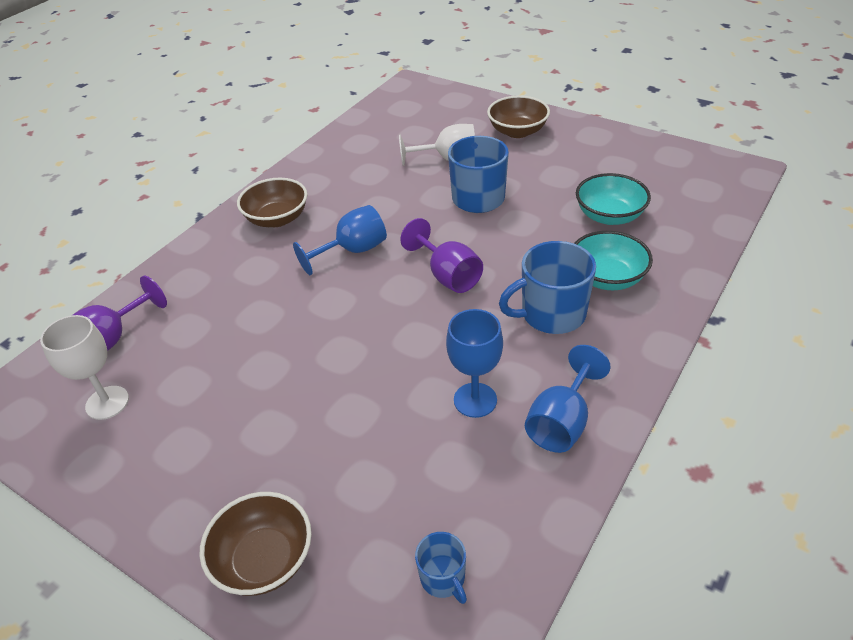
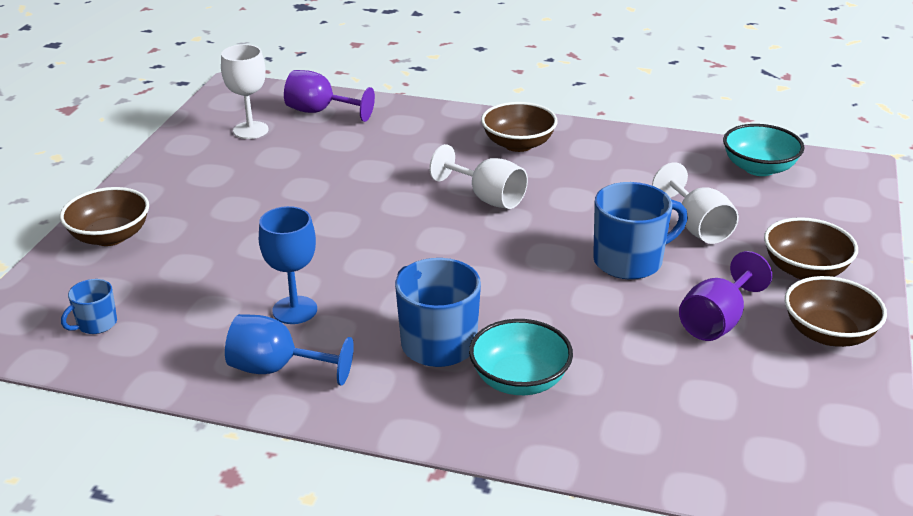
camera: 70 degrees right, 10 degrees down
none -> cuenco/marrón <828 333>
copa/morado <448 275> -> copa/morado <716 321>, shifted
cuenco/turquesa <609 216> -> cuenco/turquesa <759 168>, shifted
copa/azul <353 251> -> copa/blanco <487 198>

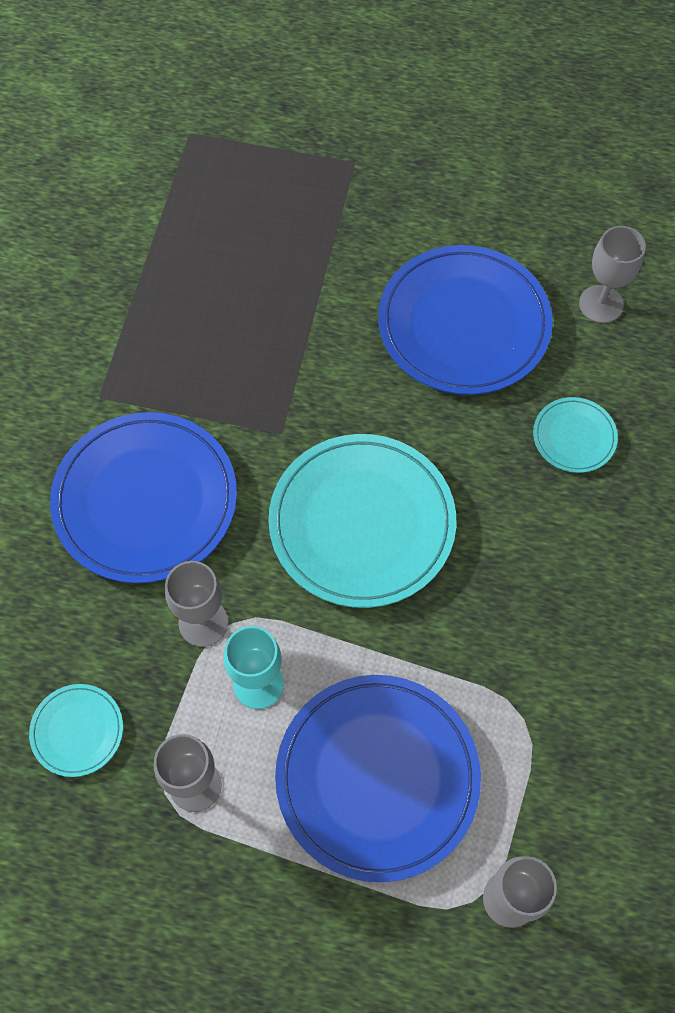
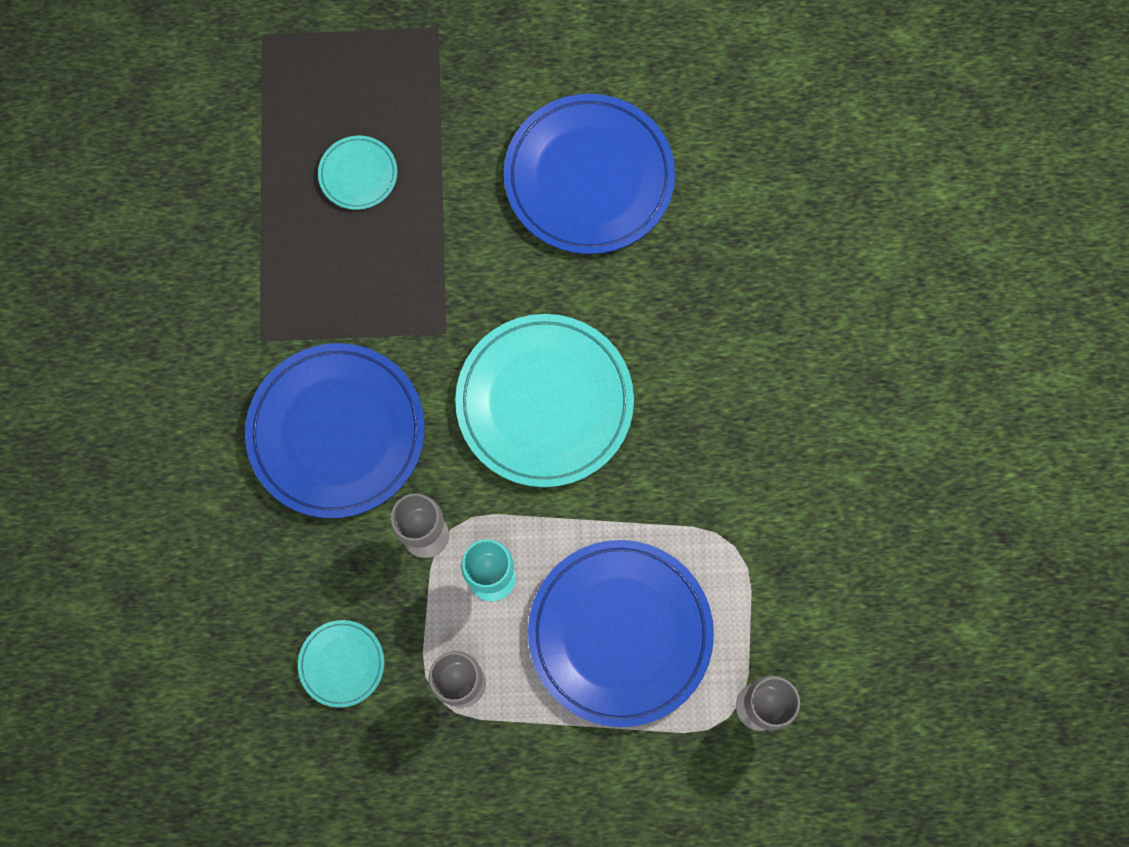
camera: 15 degrees left, 10 degrees up
copa/gris <601 304> -> none
plato/turquesa <574 437> -> plato/turquesa <358 174>, shifted

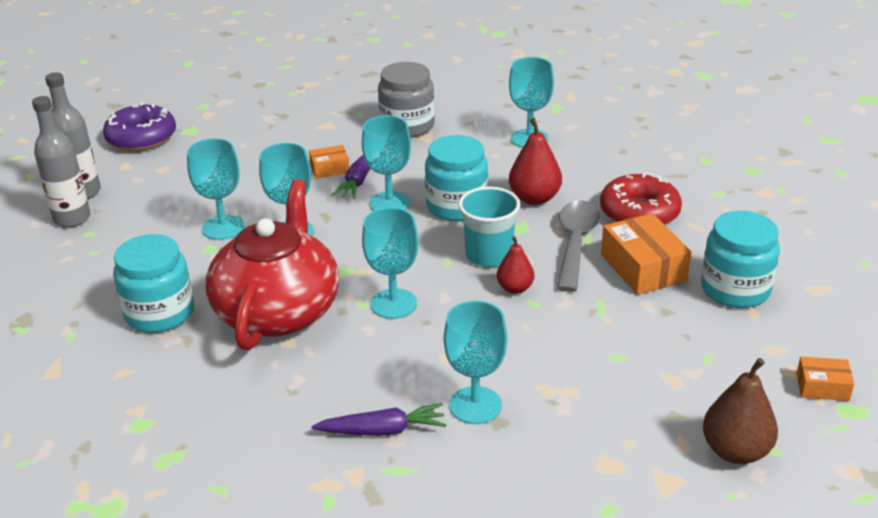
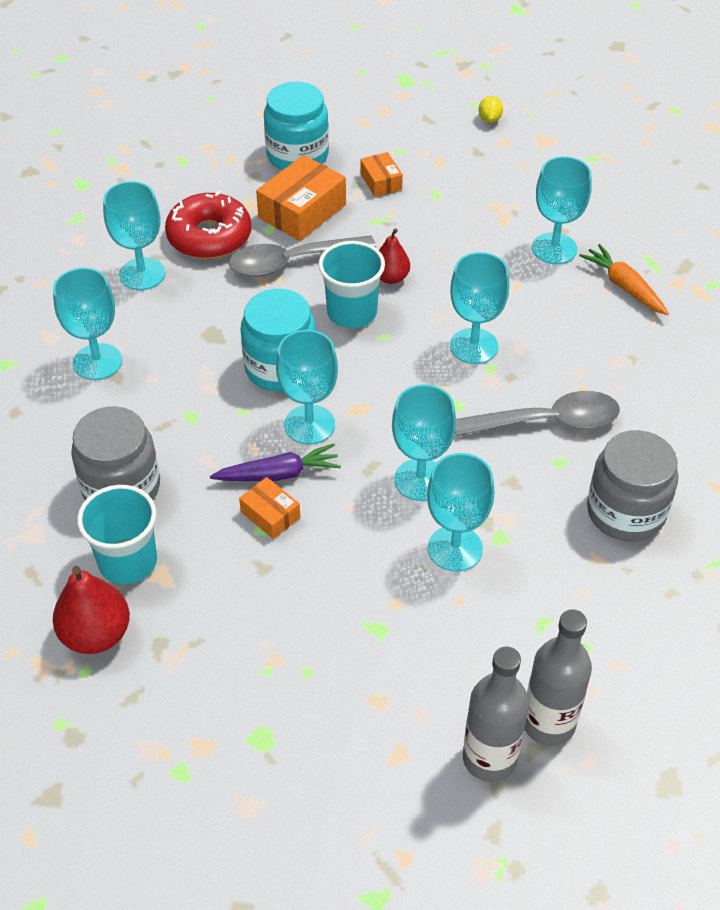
camera: 120 degrees left, 15 degrees up
rosquilla/morado <141 138> -> none
none -> vaso/turquesa <128 561>
none -> copa/turquesa <142 274>
pera/rojo <534 198> -> pera/rojo <96 634>, shifted
caja/naranja <822 387> -> caja/naranja <381 181>, shifted
tetera/rojo <278 311> -> cuchara/gris <548 422>
pera/marrón <735 451> -> limón/amarillo <489 119>
tarro/turquesa <159 313> -> tarro/gris <625 512>
zanahoria/morado <383 430> -> zanahoria/naranja <624 286>

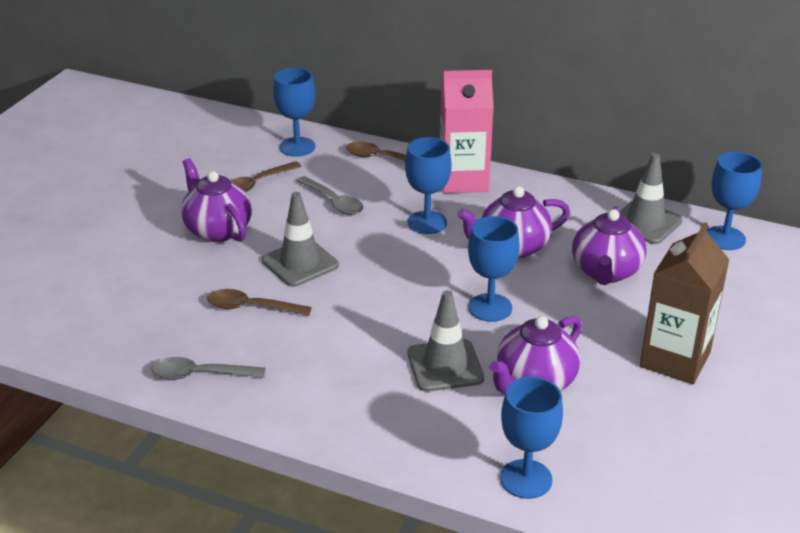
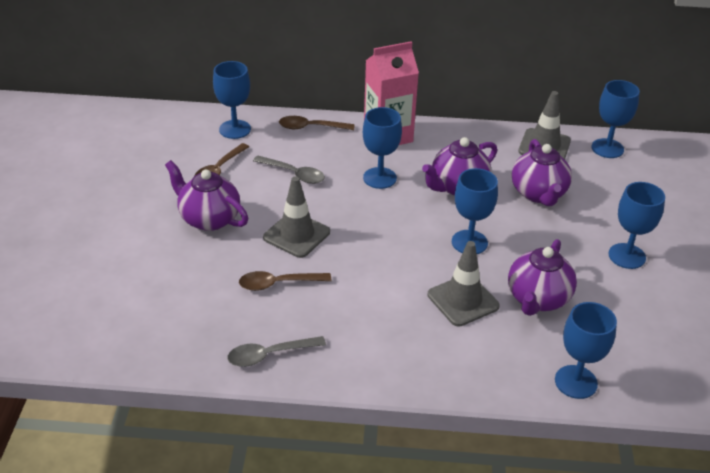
camera: 20 degrees left, 5 degrees up
cartón de leche/marrón <675 359> -> copa/azul <627 256>

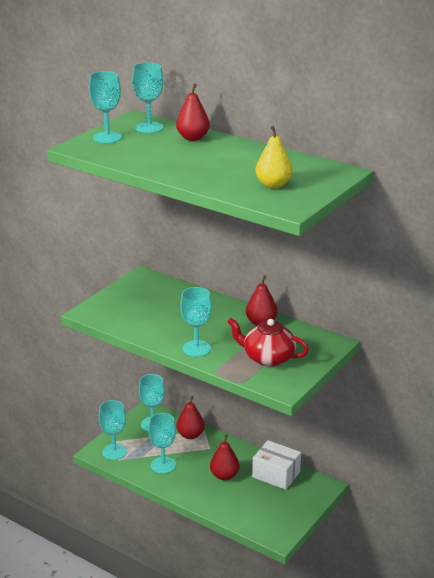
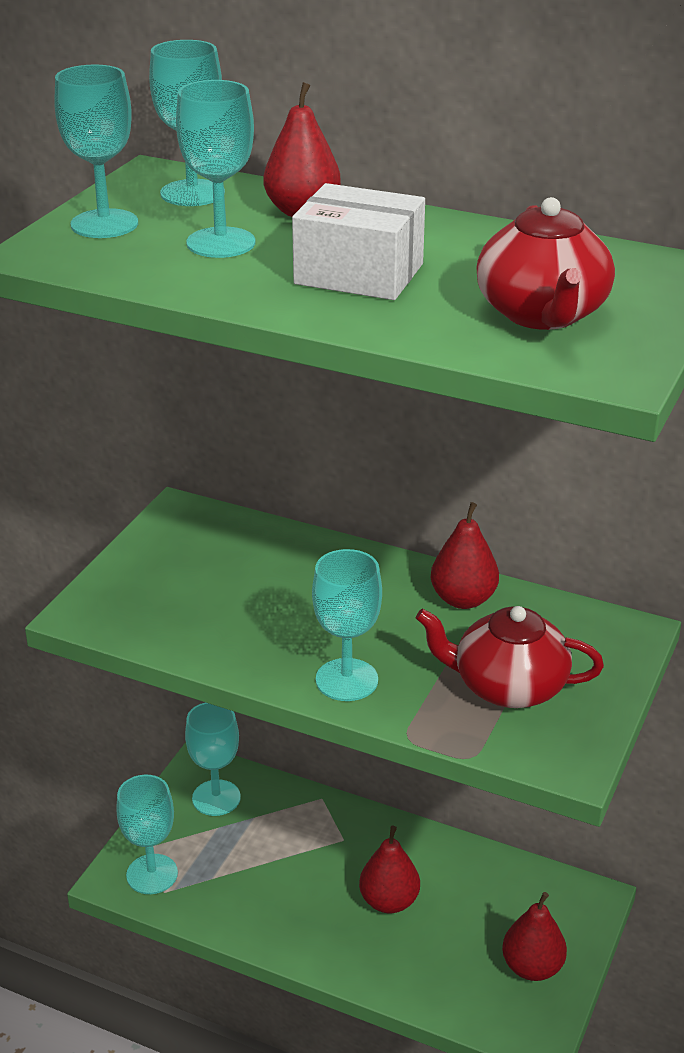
camera: 10 degrees left, 5 degrees up
copa/turquesa <163 465> -> copa/turquesa <221 243>, shifted
pera/rojo <190 435> -> pera/rojo <532 967>, shifted
caja/blanco <276 474> -> caja/blanco <359 274>, shifted
pera/amarillo <273 185> -> tetera/rojo <542 314>

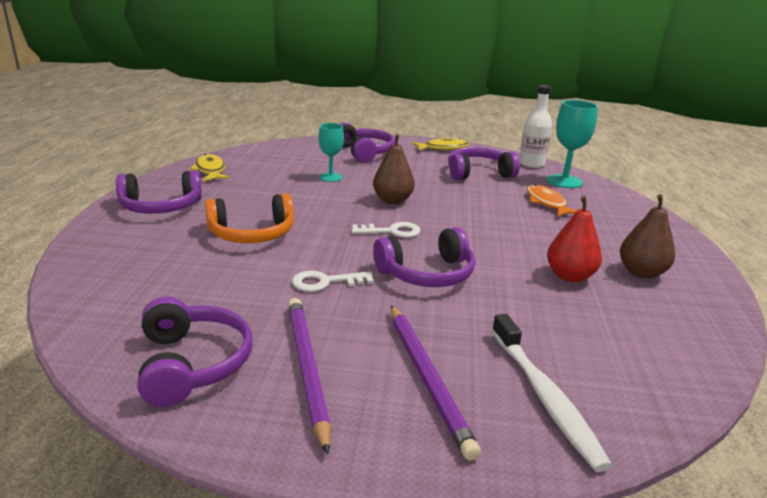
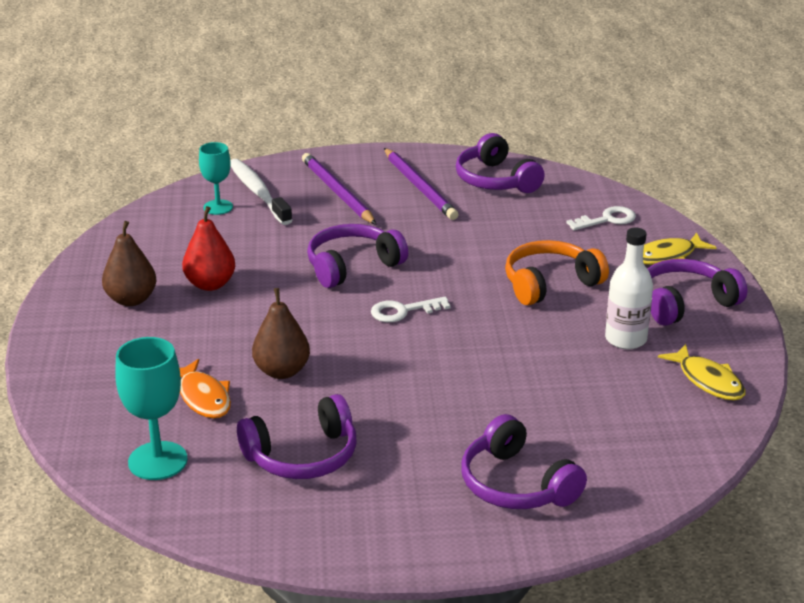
camera: 170 degrees right, 5 degrees up
llave/blanco <325 282> -> llave/blanco <607 220>, shifted
copa/turquesa <330 177> -> copa/turquesa <218 207>, shifted
pera/marrón <392 200> -> pera/marrón <282 371>, shifted
pez/amarillo <443 148> -> pez/amarillo <667 256>, shifted
botella/blanco <531 164> -> botella/blanco <625 339>, shifted

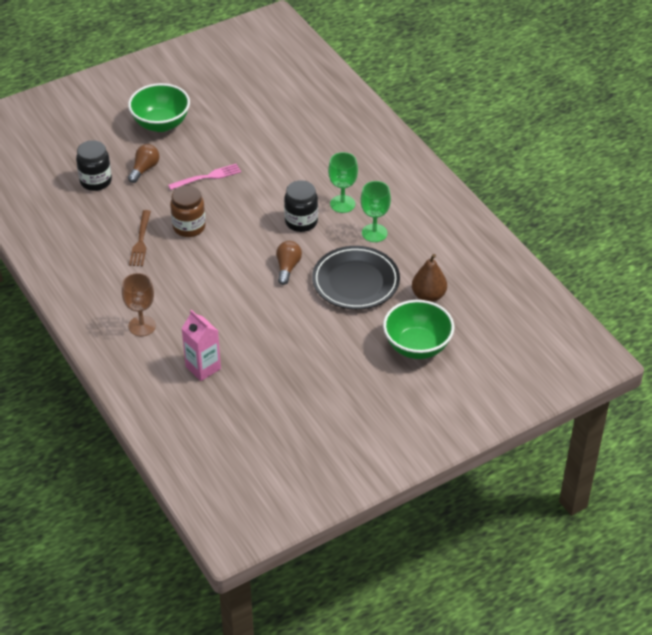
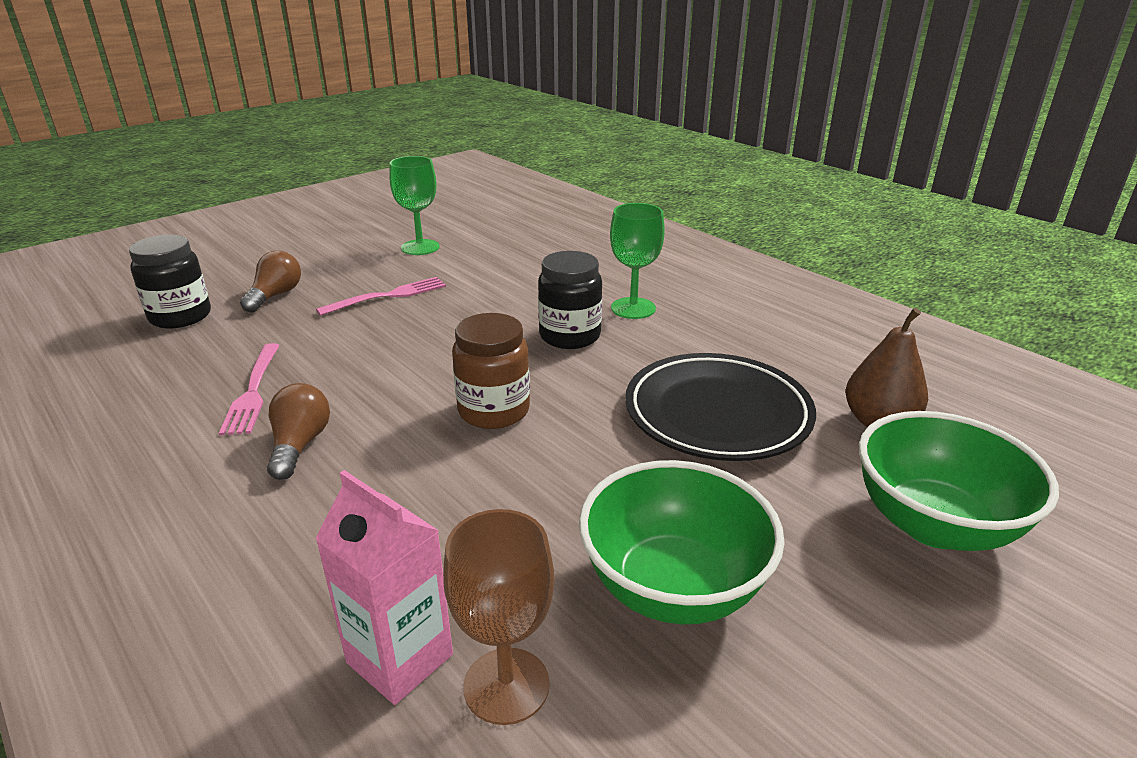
camera: 10 degrees left, 15 degrees down
copa/marrón <142 326> -> copa/marrón <506 685>, shifted
cuenco/verde <161 124> -> cuenco/verde <673 587>, shifted
tarro/marrón <189 227> -> tarro/marrón <494 411>, shifted
bombilla/marrón <287 267> -> bombilla/marrón <300 445>, shifted
copa/verde <374 233> -> copa/verde <420 247>, shifted
tenedor/marrón <141 241> -> tenedor/rosa <253 391>

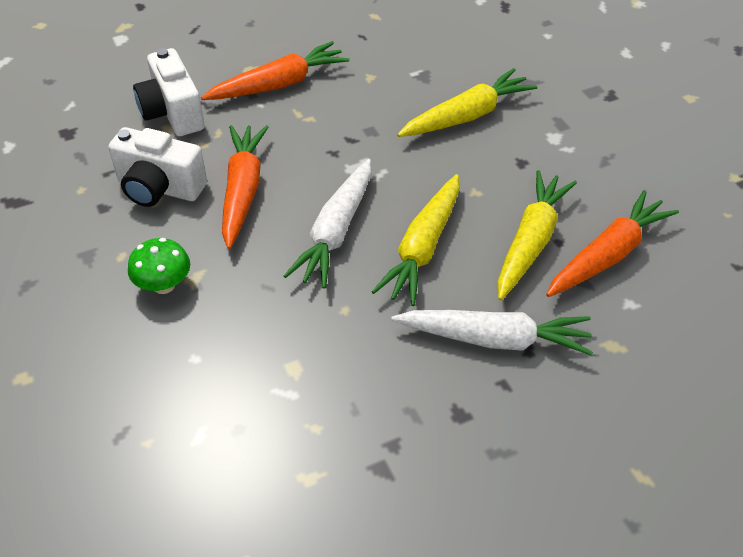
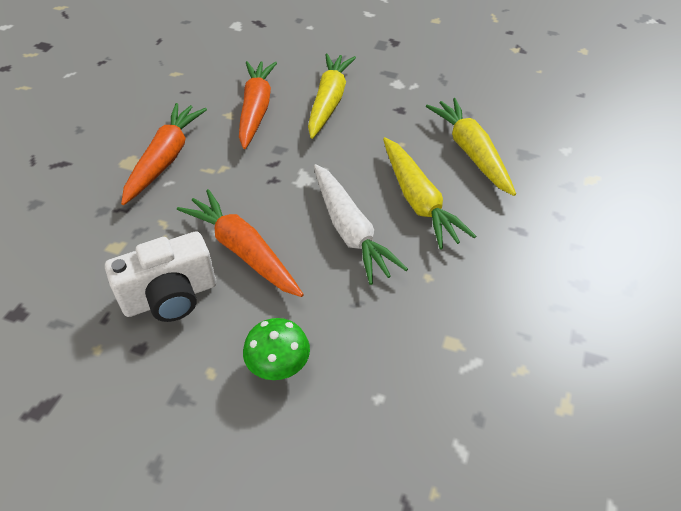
camera: 45 degrees left, 0 degrees up
cámara/blanco <172 113> -> none
zanahoria/blanco <495 339> -> none
zanahoria/naranja <608 254> -> zanahoria/naranja <256 109>, shifted

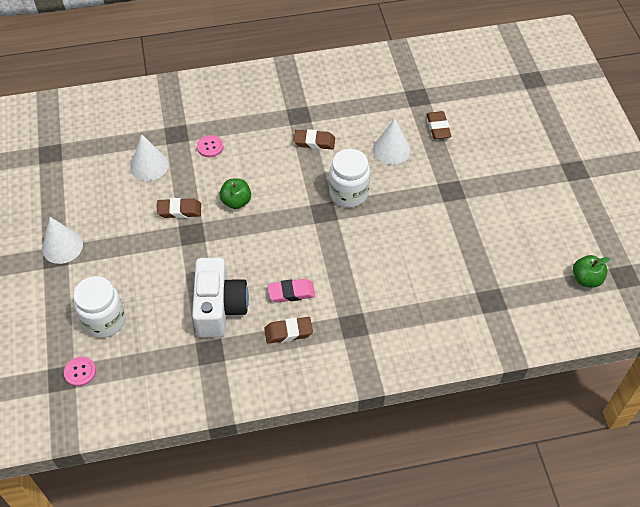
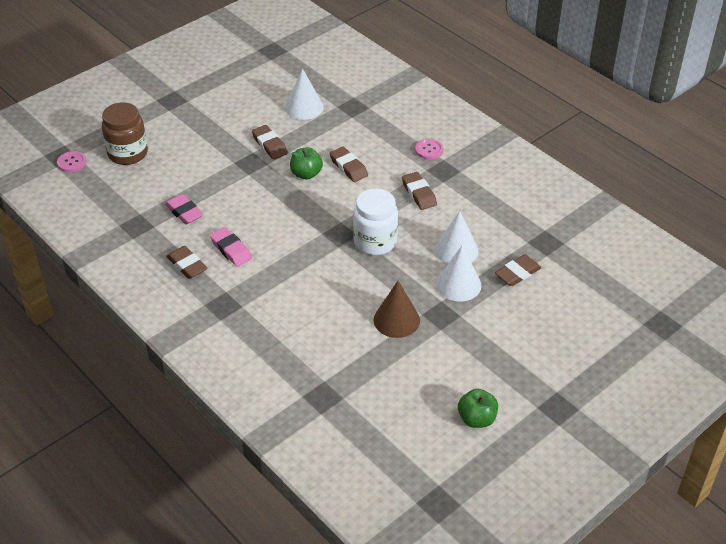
camera: 60 degrees right, 10 degrees down
none -> goma de borrar/marrón <348 167>
none -> cono/marrón <396 320>
cono/blanco <62 246> -> cono/blanco <458 284>, shifted
botón/rosa <210 147> -> botón/rosa <429 150>, shifted
manzana/verde <586 279> -> manzana/verde <476 419>, shifted
cámara/blanco <219 308> -> goma de borrar/rosa <184 212>
tarro/blanco <104 320> -> tarro/marrón <128 153>

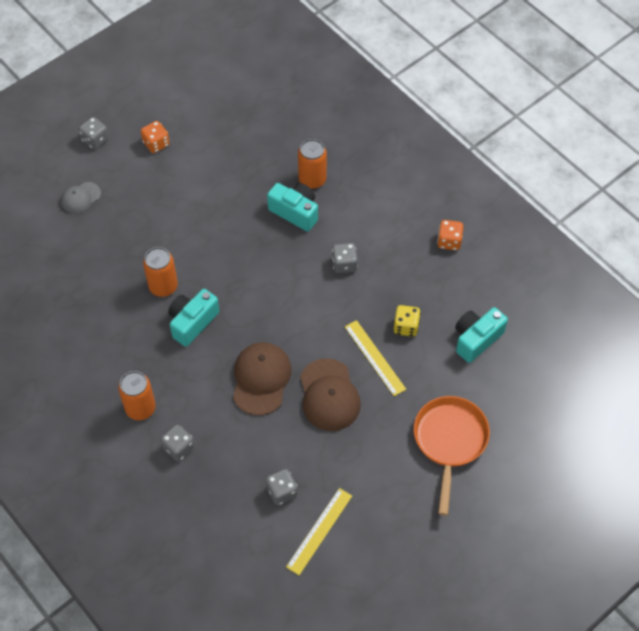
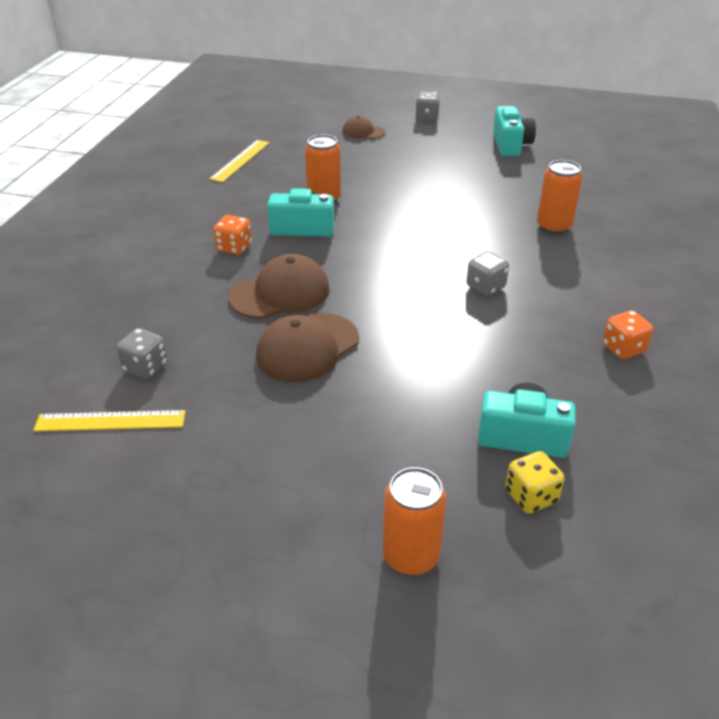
camera: 55 degrees right, 20 degrees down
dado/gris <178 448> -> none
sartén/naranja <449 441> -> none
lata/naranja <140 408> -> lata/naranja <411 556>, shifted
dado/naranja <156 144> -> dado/naranja <234 248>, shifted
cámara/turquesa <295 212> -> cámara/turquesa <510 145>, shifted
regla/amarillo <375 357> -> regla/amarillo <240 160>, shifted
dado/amarillo <406 327> -> dado/amarillo <531 496>, shifted
gorra/gris <80 198> -> gorra/marrón <363 132>

